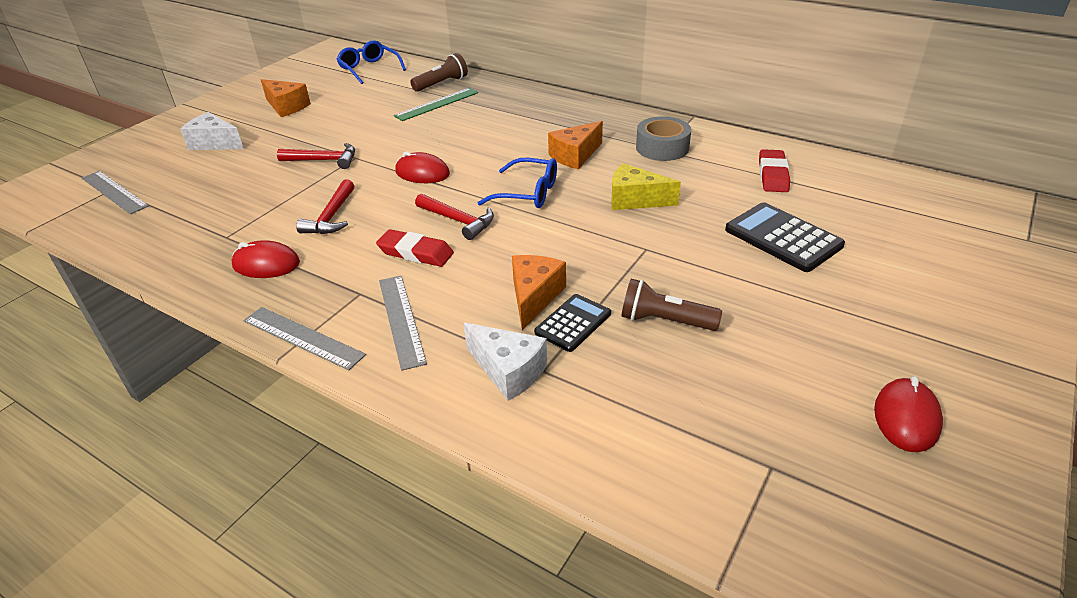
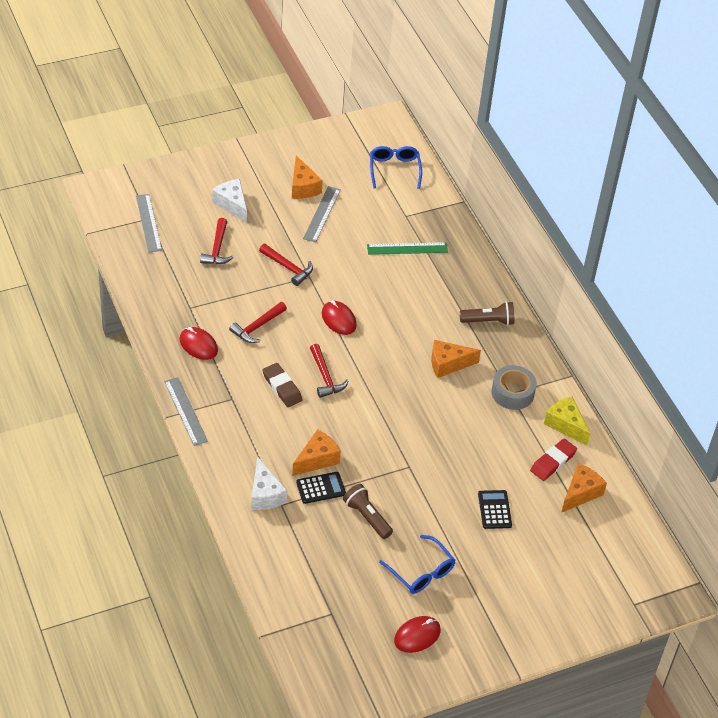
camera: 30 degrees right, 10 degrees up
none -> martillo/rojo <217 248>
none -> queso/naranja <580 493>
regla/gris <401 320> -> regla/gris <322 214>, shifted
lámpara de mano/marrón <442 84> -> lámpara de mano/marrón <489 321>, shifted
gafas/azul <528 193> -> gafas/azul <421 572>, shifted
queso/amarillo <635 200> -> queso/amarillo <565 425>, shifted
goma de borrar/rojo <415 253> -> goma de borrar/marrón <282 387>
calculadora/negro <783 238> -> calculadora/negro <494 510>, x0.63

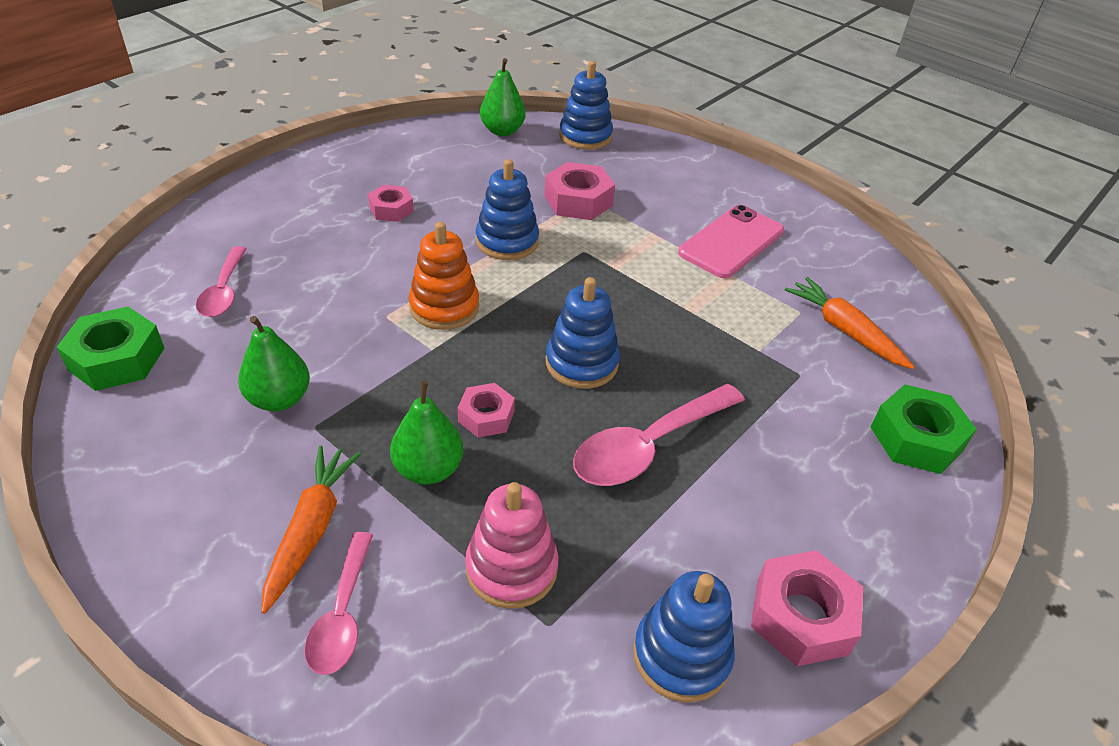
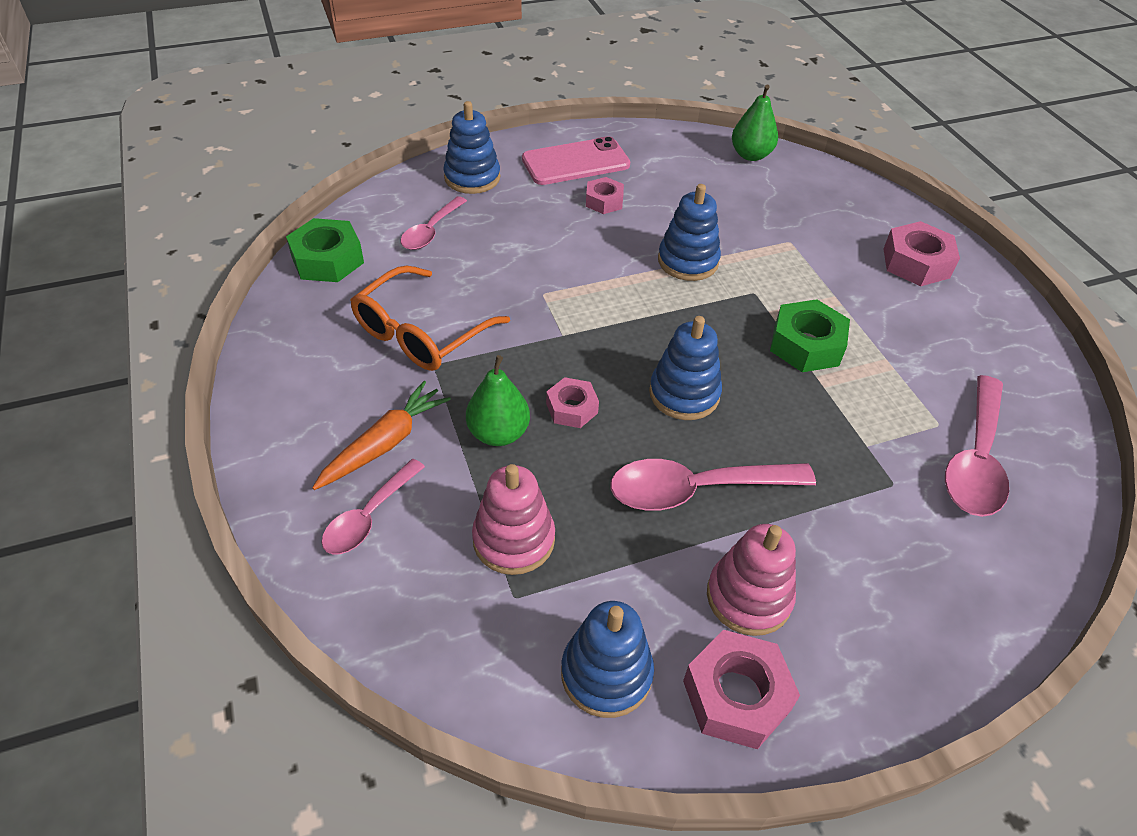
camera: 30 degrees right, 5 degrees up
juguete apilable/naranja <444 307> -> none
none -> juguete apilable/rosa <748 597>
tuerca/rosa <578 201> -> tuerca/rosa <916 263>, shifted
juguete apilable/azul <585 136> -> juguete apilable/azul <472 178>, shifted
móvil/rosa <731 242> -> móvil/rosa <575 162>, shifted
tuerca/verde <916 438> -> tuerca/verde <806 345>, shifted
pera/verde <279 399> -> gafas/naranja <421 333>
zanahoria/naranja <844 330> -> cuchara/rosa <975 460>

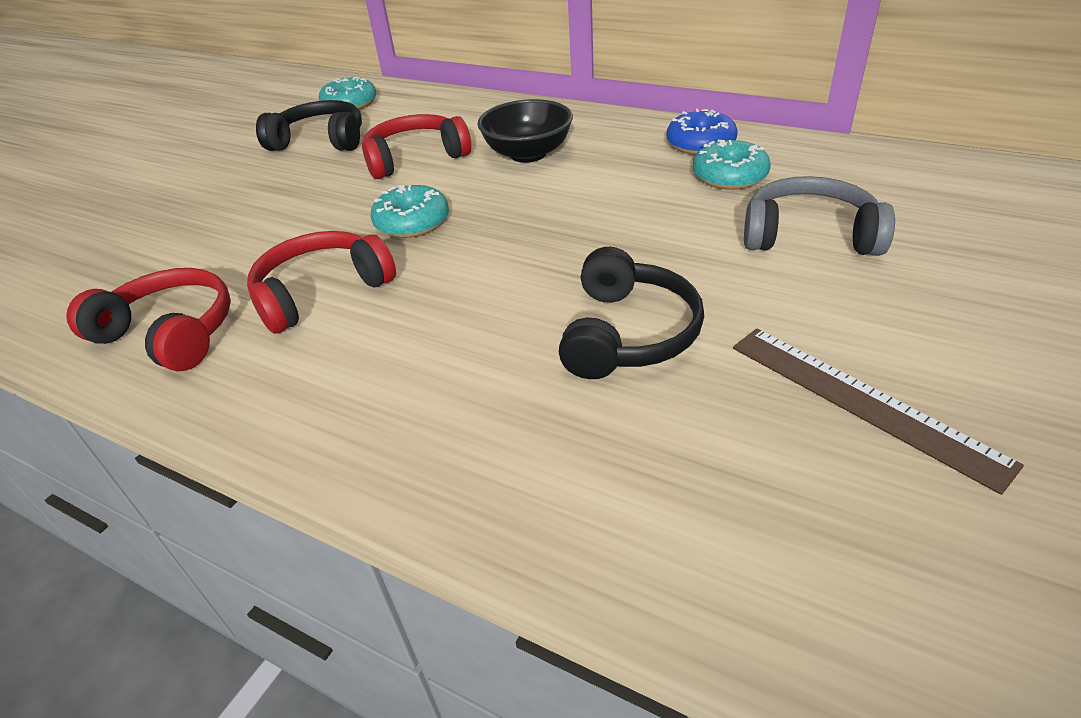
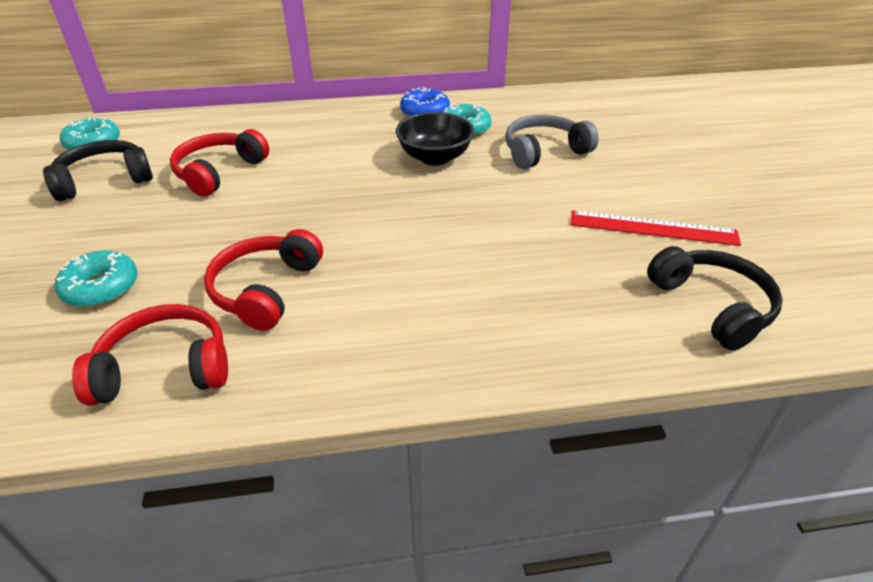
camera: 40 degrees left, 0 degrees up
rosquilla/turquesa <412 222> -> rosquilla/turquesa <101 288>, shifted
cuenco/negro <528 154> -> cuenco/negro <435 157>, shifted
auriculares/negro <627 333> -> auriculares/negro <712 306>, shifted
regla/marrón <862 401> -> regla/rojo <653 228>

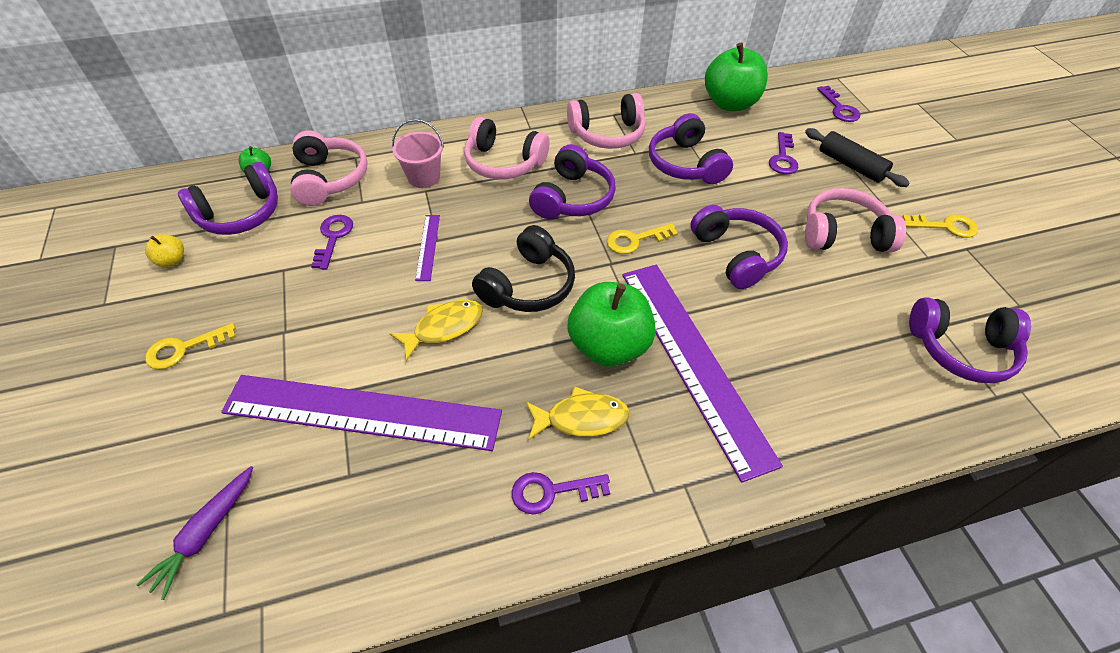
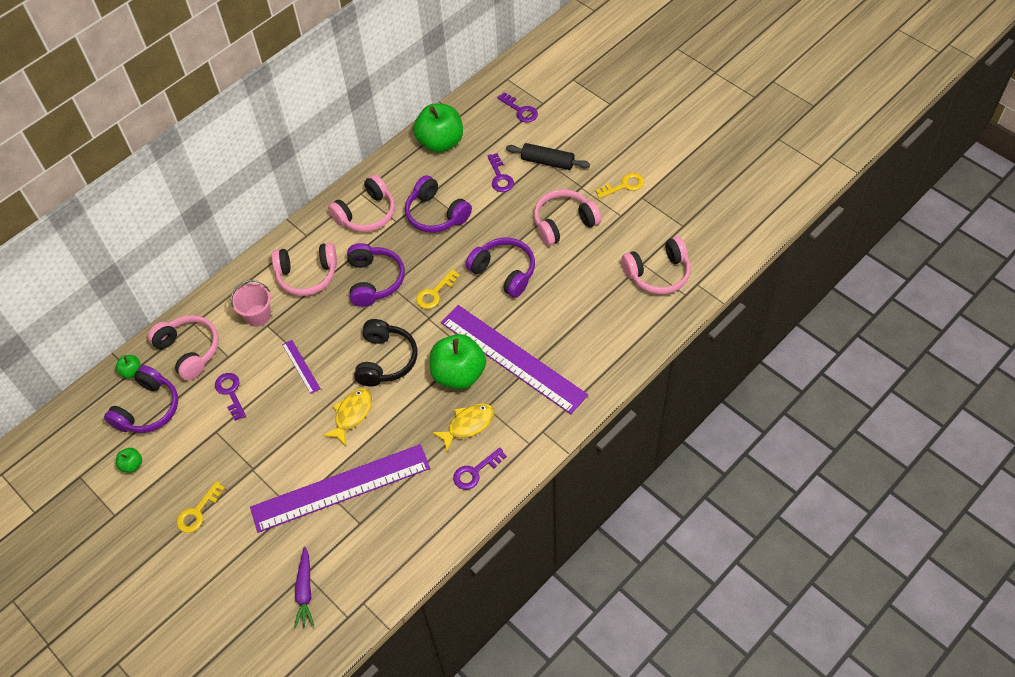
camera: 25 degrees left, 5 degrees up
manzana/amarillo <172 260> -> manzana/verde <132 465>
auriculares/morado <961 349> -> auriculares/rosa <658 274>

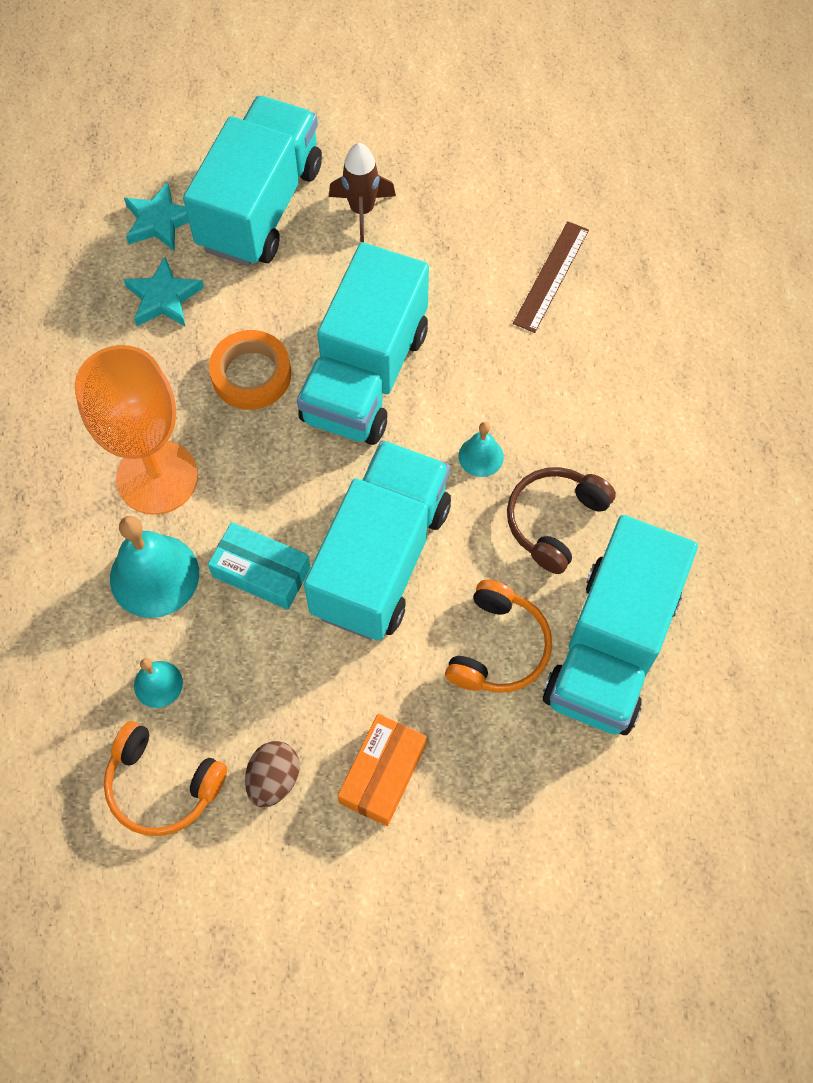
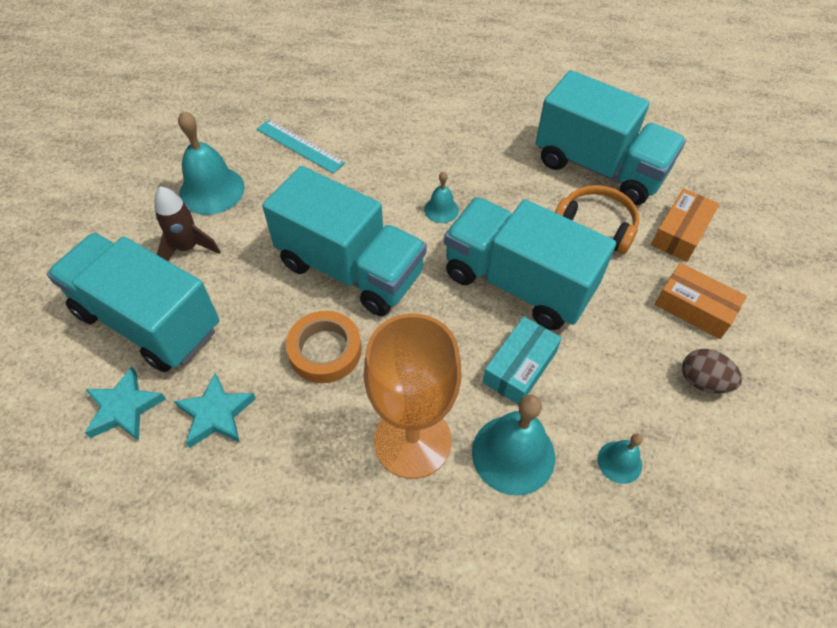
camera: 80 degrees left, 10 degrees down
auriculares/naranja <162 785> -> none
auriculares/marrón <554 521> -> none
none -> campana/turquesa <212 190>
none -> caja/naranja <680 232>
regla/marrón <551 276> -> regla/turquesa <300 146>

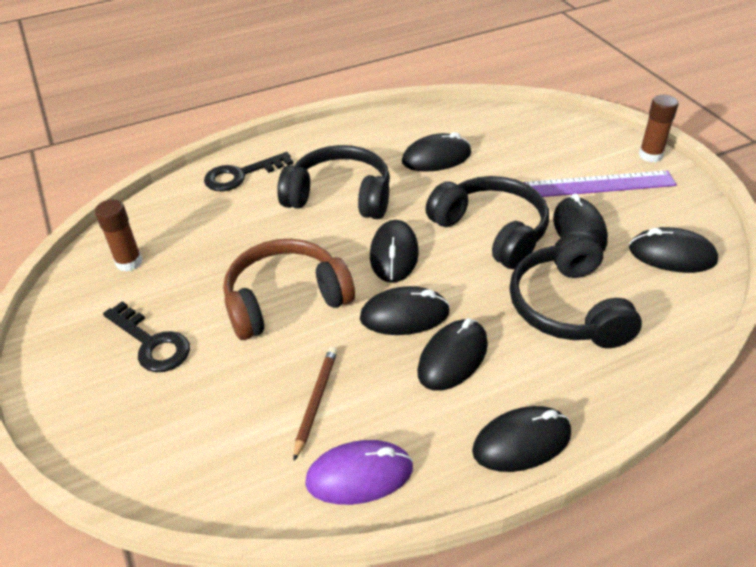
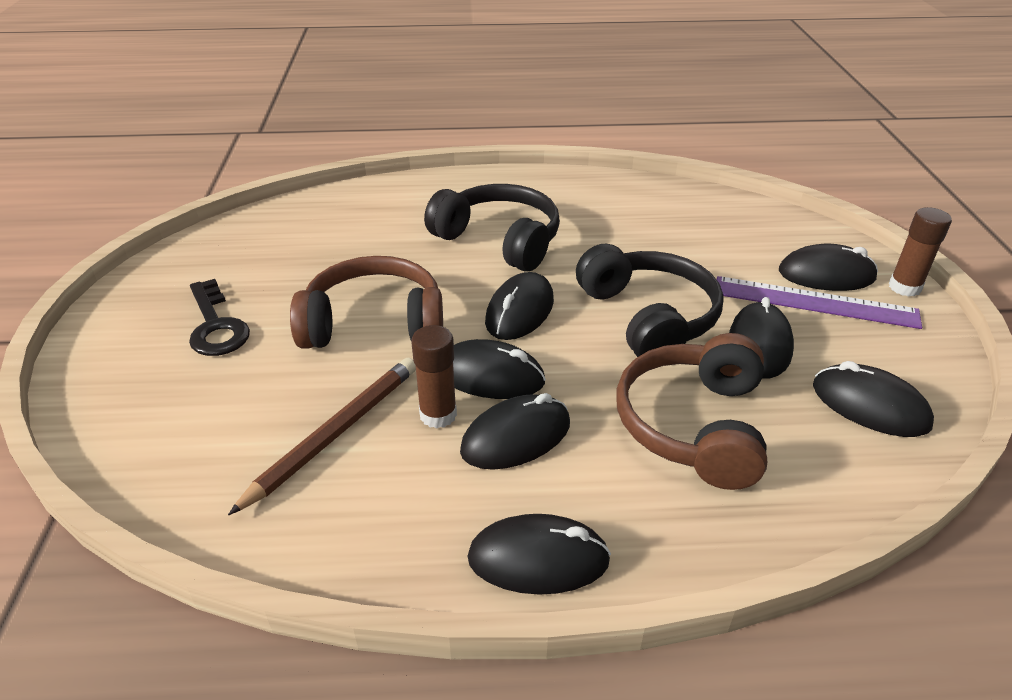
camera: 20 degrees right, 5 degrees down
llave/negro <240 175> -> none
ratón/morado <359 475> -> none
barra de pegamento/marrón <129 262> -> barra de pegamento/marrón <438 415>, shifted
ratón/negro <436 158> -> ratón/negro <826 275>, shifted
auriculares/negro <568 307> -> auriculares/marrón <693 425>
lápiz/marrón <316 401> -> lápiz/marrón <335 434>, x1.50

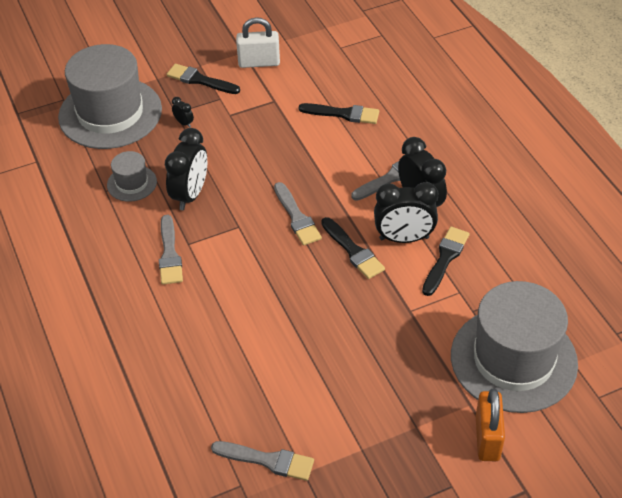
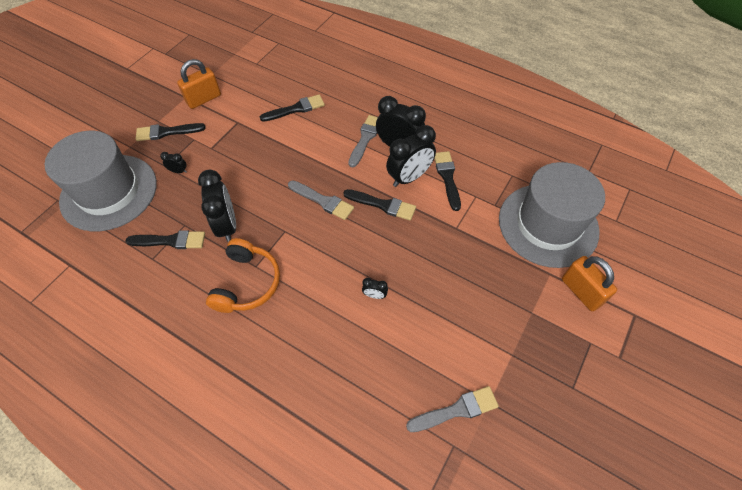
camera: 35 degrees left, 10 degrees up
none -> despertador/negro <374 295>
sombrero/gris <132 183> -> pincel/negro <171 241>
pincel/gris <169 254> -> auriculares/naranja <247 283>
candado/blanco <259 62> -> candado/naranja <204 99>

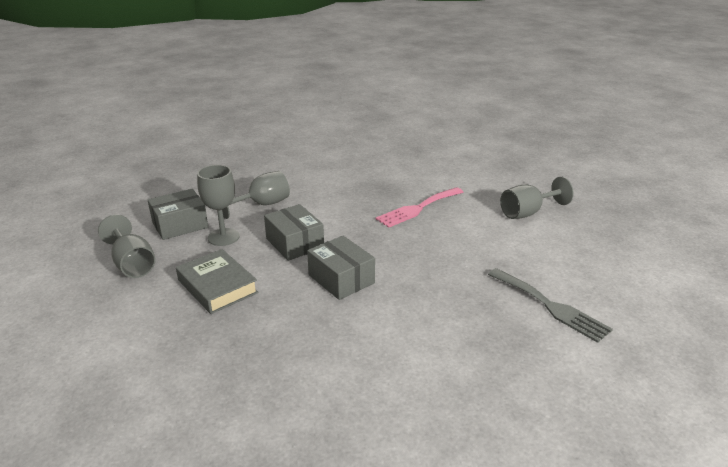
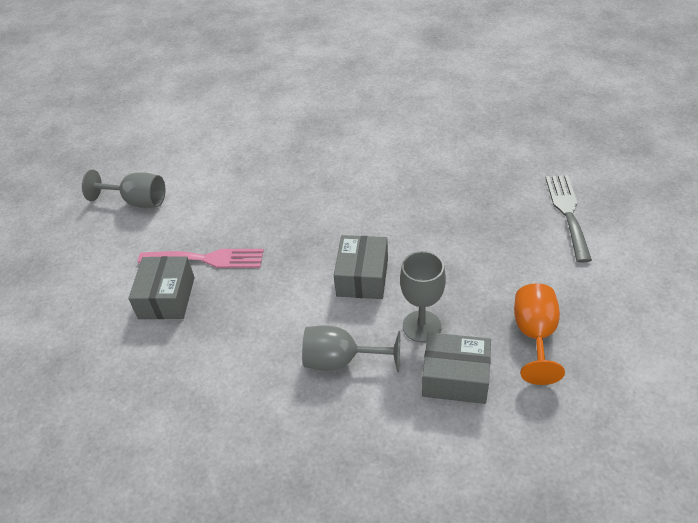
camera: 135 degrees left, 15 degrees up
libro/gris <217 286> -> none
caja/gris <341 279> -> caja/gris <166 298>, shifted
tenedor/gris <550 306> -> tenedor/gris <567 212>, shifted
copa/gris <132 264> -> copa/naranja <535 336>

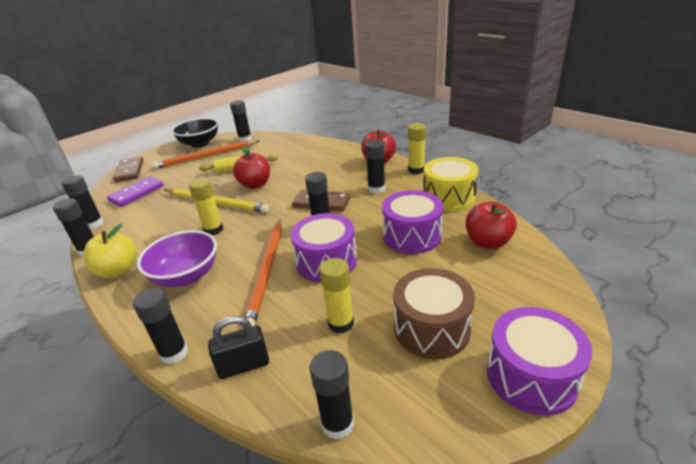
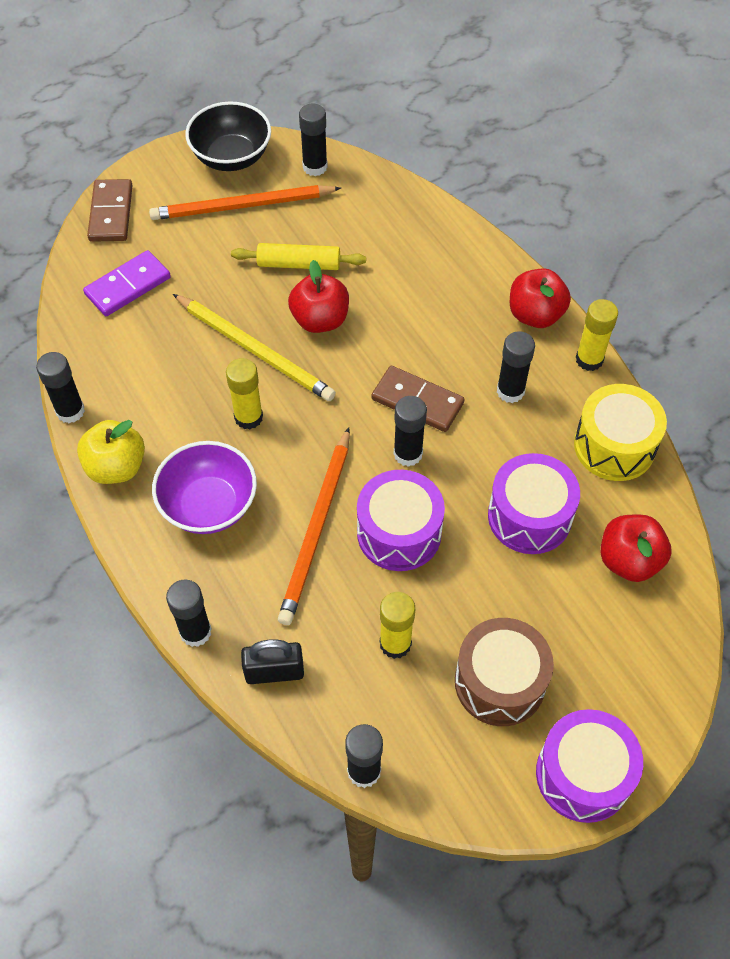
camera: 10 degrees right, 25 degrees up
barra de pegamento/negro <94 224> -> none

